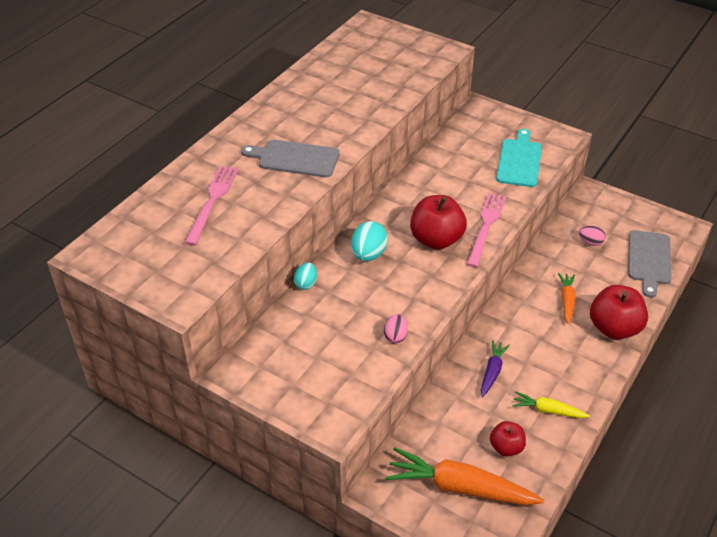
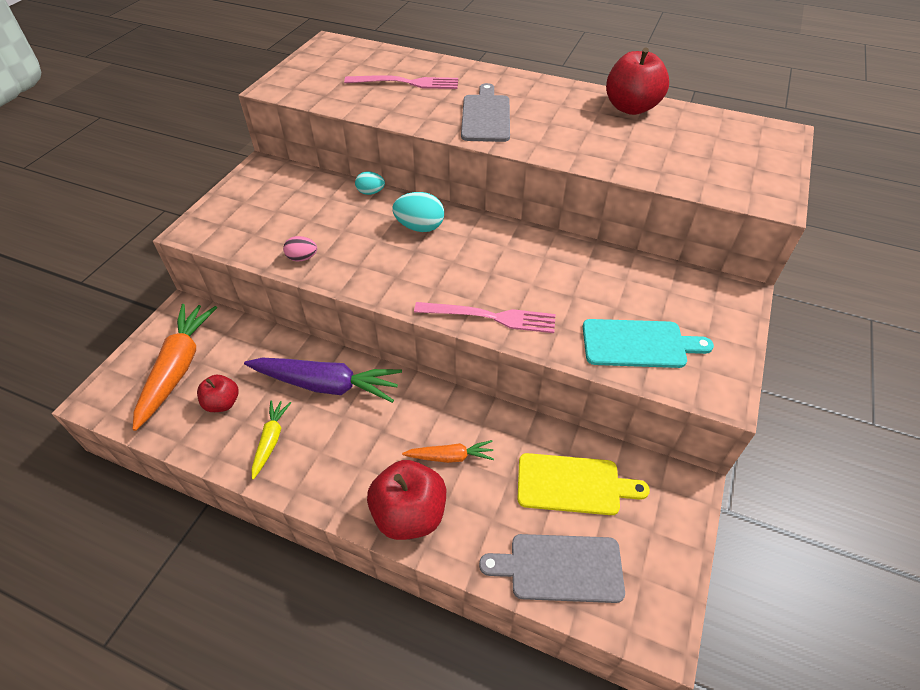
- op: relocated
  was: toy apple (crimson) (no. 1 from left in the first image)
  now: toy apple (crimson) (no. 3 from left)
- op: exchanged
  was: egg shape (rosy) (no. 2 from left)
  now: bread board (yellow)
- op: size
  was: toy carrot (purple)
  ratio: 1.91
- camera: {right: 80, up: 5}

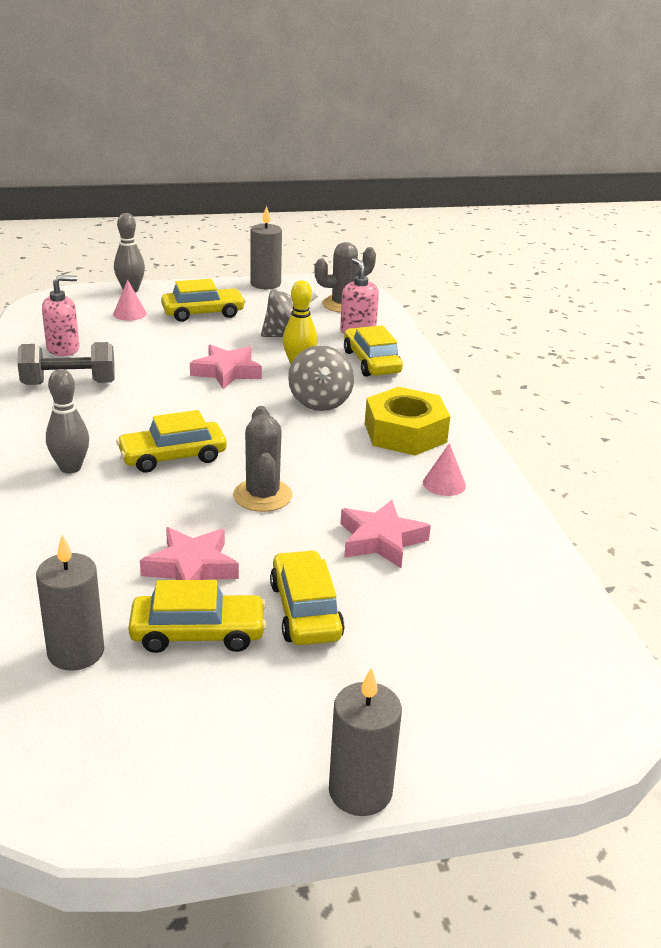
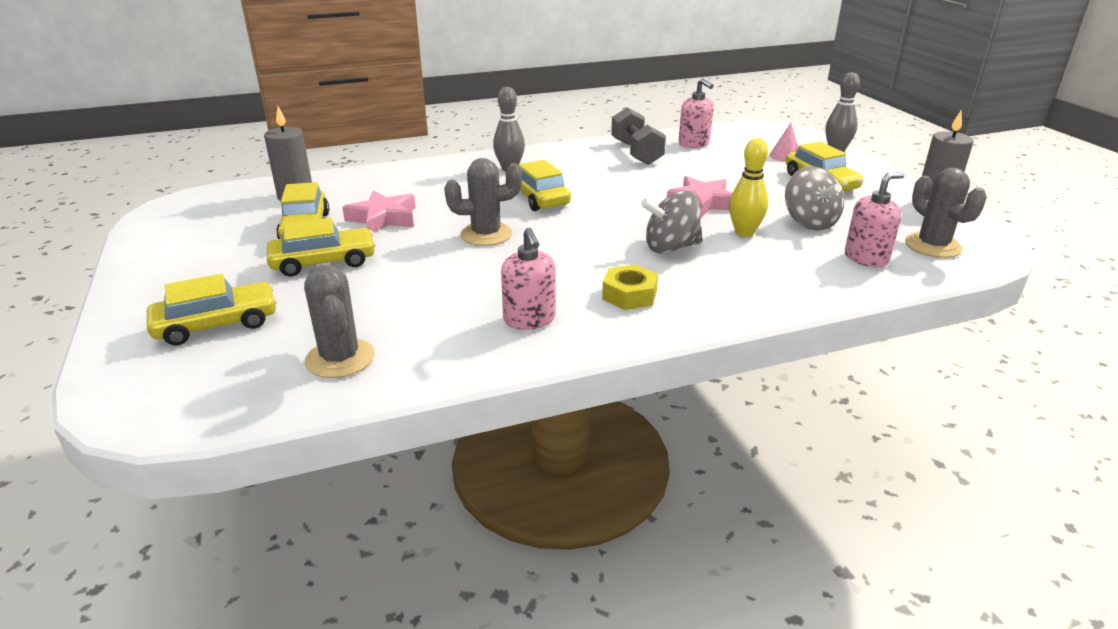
- op: missing
  was: candle (gray) (no. 3 from left)
- op: missing
  was: star (rosy) (no. 3 from left)
- op: appeared
  now: saguaro cactus (gray) (no. 1 from left)
- op: relocated
  was: toy car (yellow) (no. 5 from left in the first image)
  now: toy car (yellow) (no. 1 from left)
- op: exchanged
  was: cone shape (rosy) (no. 2 from left)
  now: soap pump (rosy) (no. 1 from left)
- op: size
  was: nut (yellow)
  ratio: 0.59
- camera: {right: 85, up: 0}

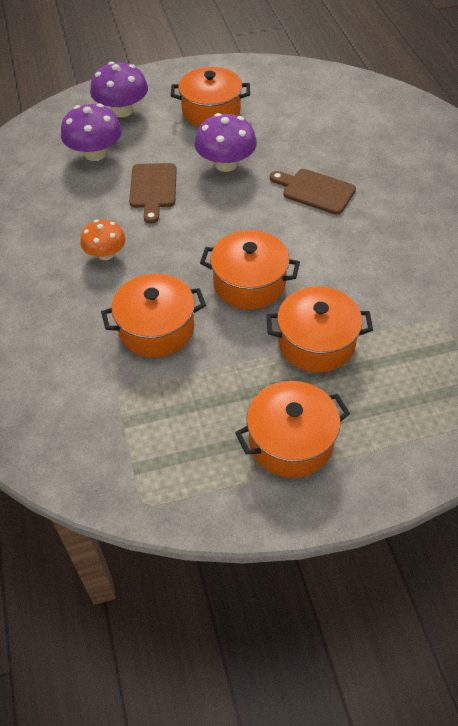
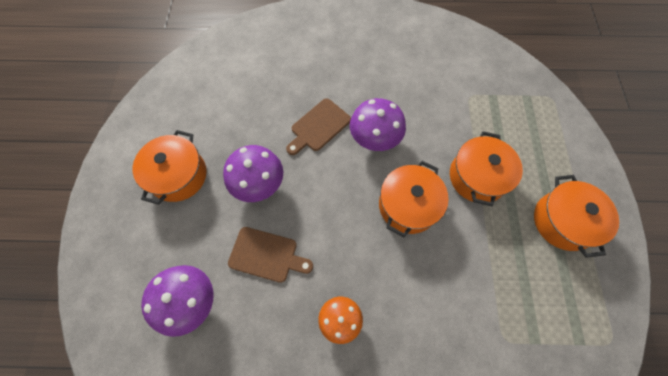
- op: missing
  was: pot (orange) (no. 1 from left)
- op: relocated
  was: mushroom (purple) (no. 2 from left in the first image)
  now: mushroom (purple) (no. 3 from left)
- camera: {right: -75, up: 15}

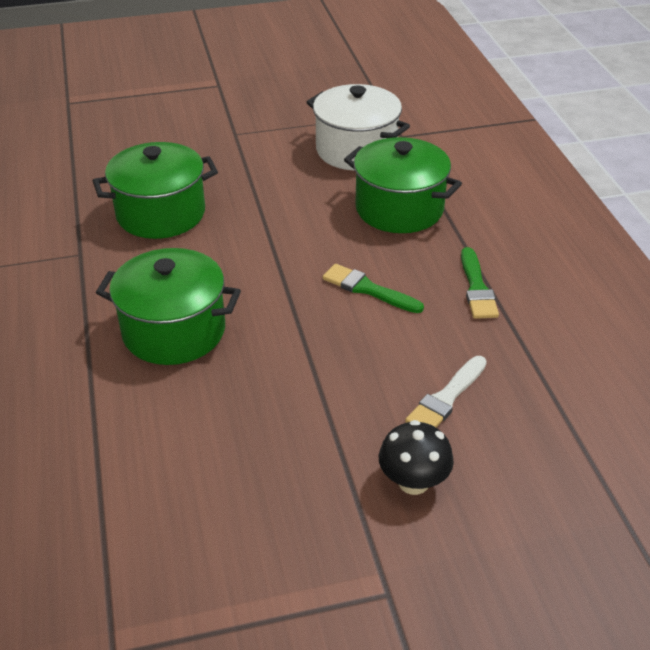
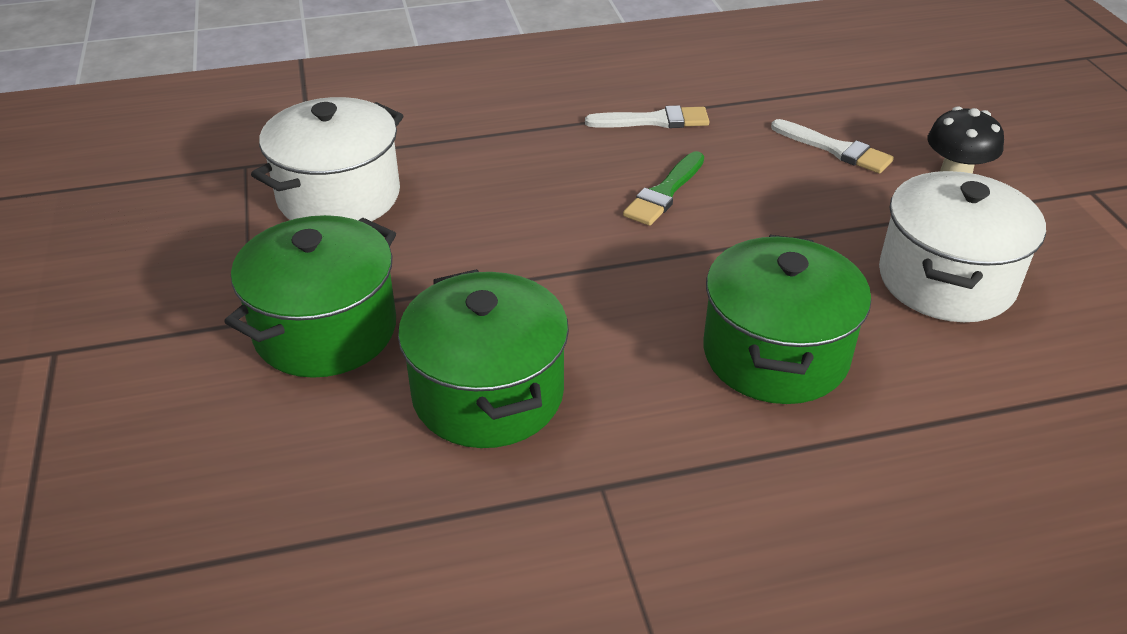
- op: appeared
  now: pot (white) (no. 2 from left)
- op: relocated
  was: pot (green) (no. 3 from left in the first image)
  now: pot (green) (no. 1 from left)
- op: colour
  was: brush (green) (no. 2 from left)
  now: brush (white) (no. 1 from left)
- camera: {right: -90, up: 0}

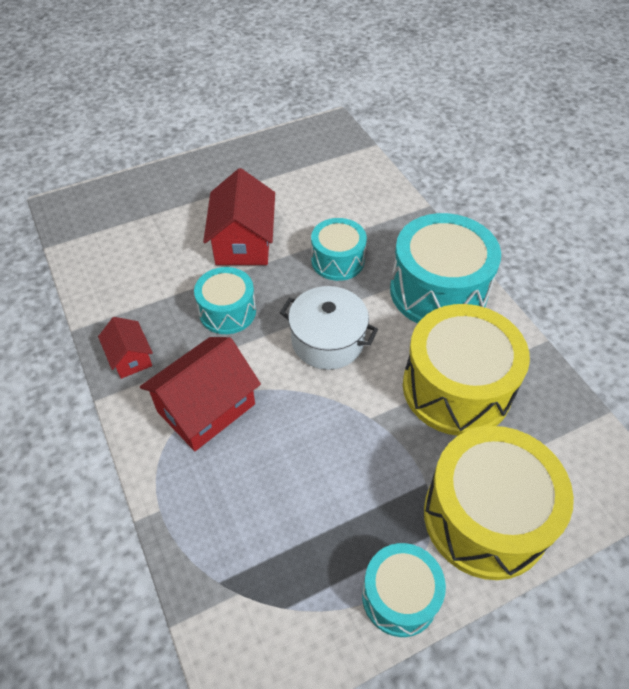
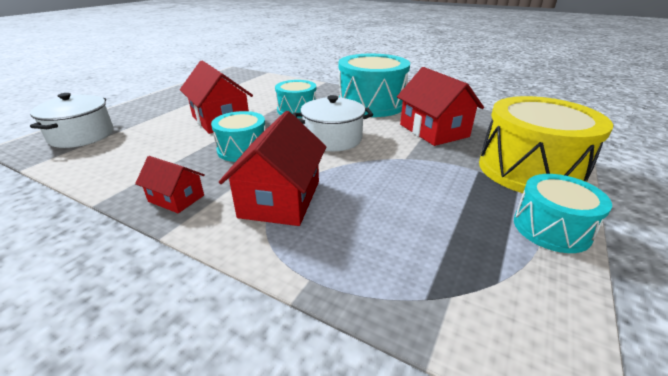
- op: appeared
  now: pot (white) (no. 1 from left)
- op: exchanged
  was: drum (yellow) (no. 1 from left)
  now: cottage (crimson) (no. 4 from left)
- camera: {right: -35, up: -20}

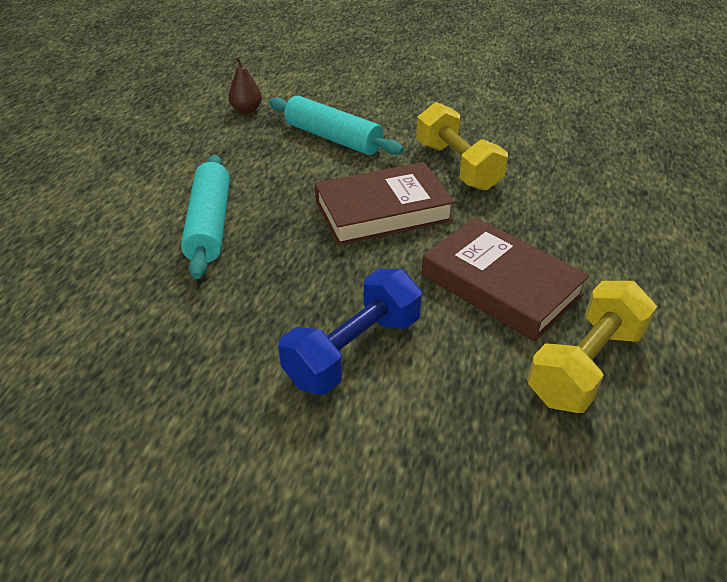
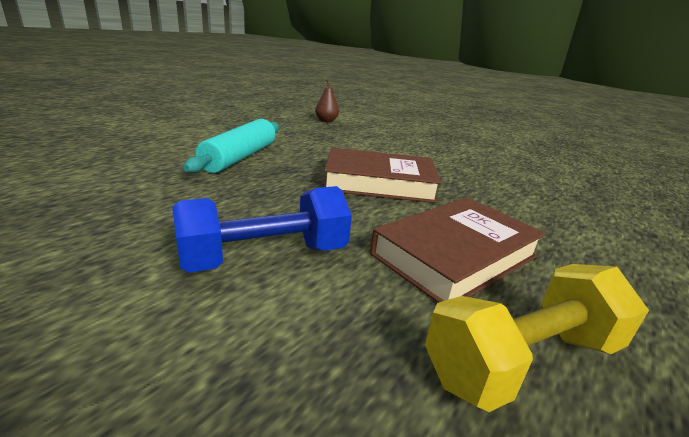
- op: missing
  was: rolling pin (aqua) (no. 2 from left)
- op: missing
  was: free weight (yellow) (no. 1 from left)
- op: spun
  was: hardback (dark brown) (no. 2 from left)
  clockwise: 75
- camera: {right: 20, up: -15}

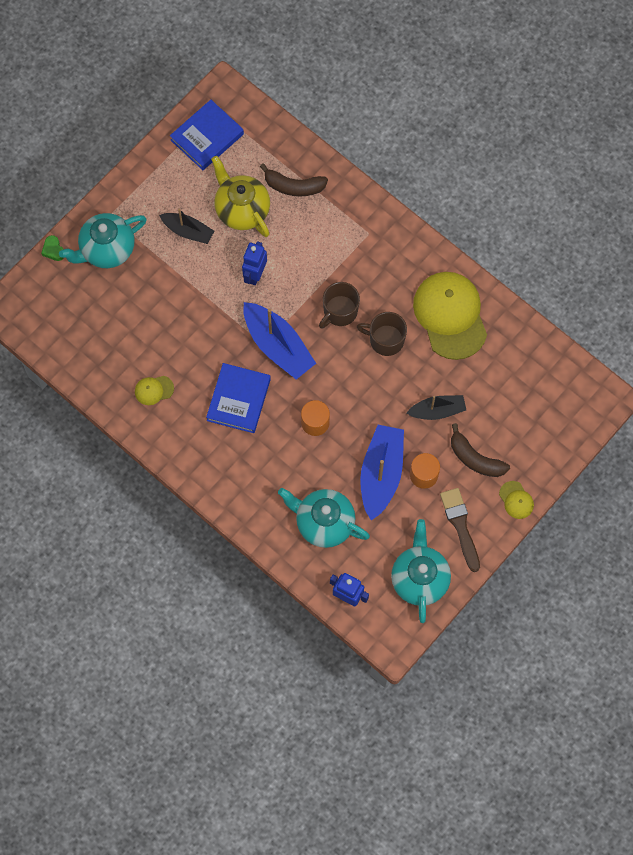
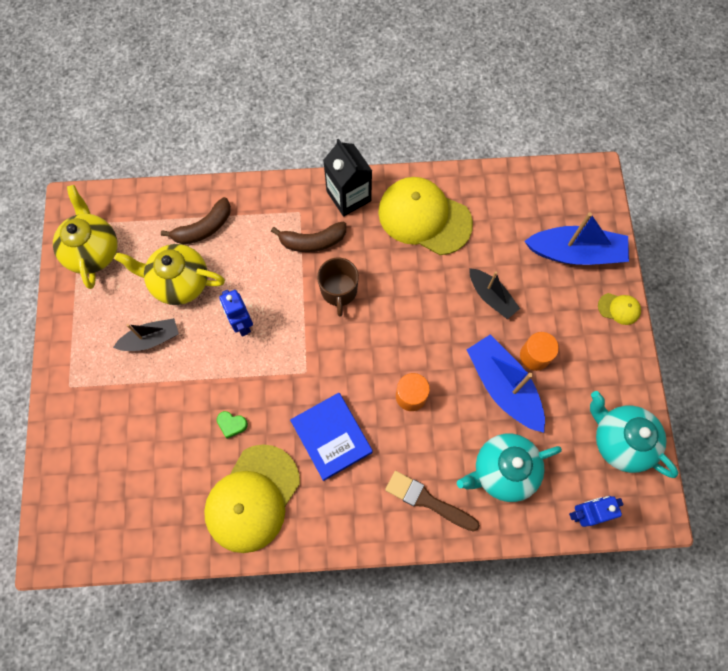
- op: missing
  was: teapot (aqua) (no. 1 from left)
- op: missing
  was: coffee mug (dark brown) (no. 2 from left)
- op: appeared
  now: carton (black)
- op: relocated
  was: love heart (green)
- op: relocated
  was: toy boat (royal blue) (no. 1 from left in the first image)
  now: toy boat (royal blue) (no. 2 from left)
- op: relocated
  was: brush (dark brown)
- op: relocated
  was: banana (dark brown) (no. 2 from left)
- op: exchanged
  was: hardback (royal blue) (no. 1 from left)
  now: teapot (yellow) (no. 1 from left)
- op: spun
  was: toy boat (black) (no. 2 from left)
  clockwise: 105
- op: size
  was: peaked cap (yellow) (no. 1 from left)
  ratio: 2.37
- camera: {right: -45, up: 0}

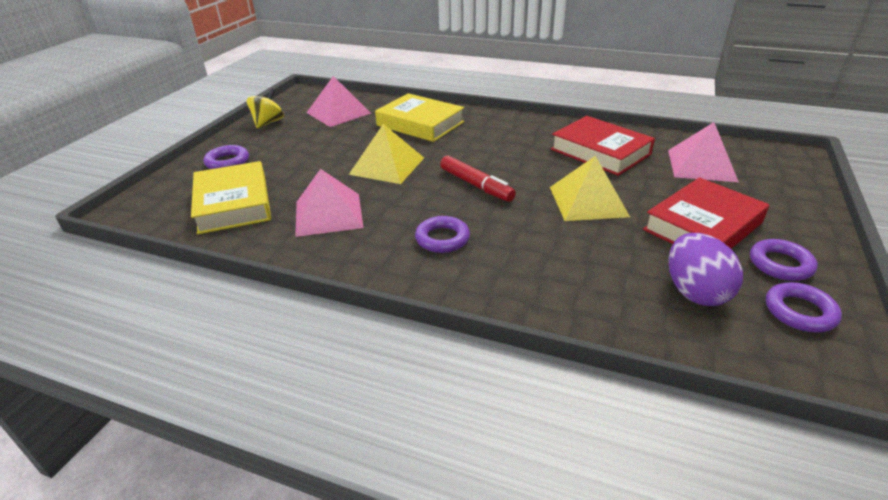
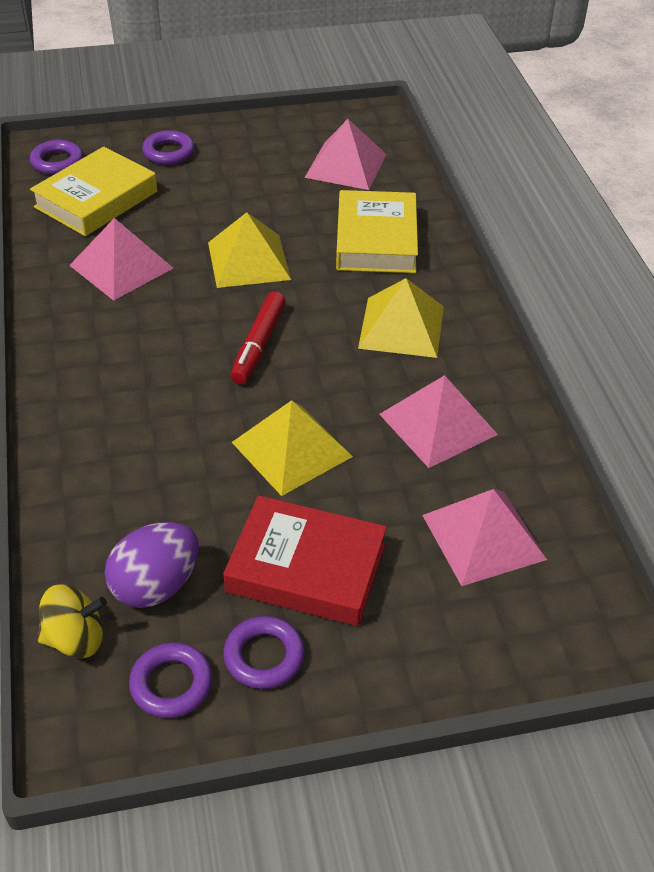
- op: appeared
  now: solid pyramid (yellow) (no. 3 from left)
- op: relocated
  was: toy top (yellow)
- op: relocated
  was: ring (purple) (no. 2 from left in the first image)
  now: ring (purple) (no. 1 from left)
- op: exchanged
  was: hardback (crimson) (no. 1 from left)
  now: solid pyramid (rosy) (no. 3 from left)
- camera: {right: 55, up: 10}

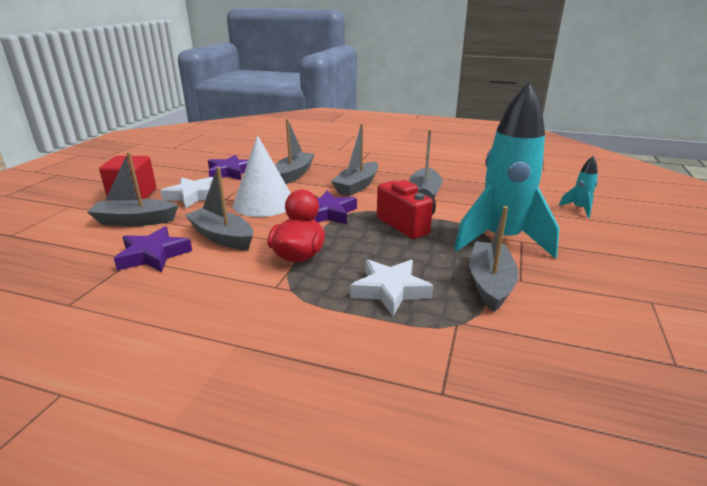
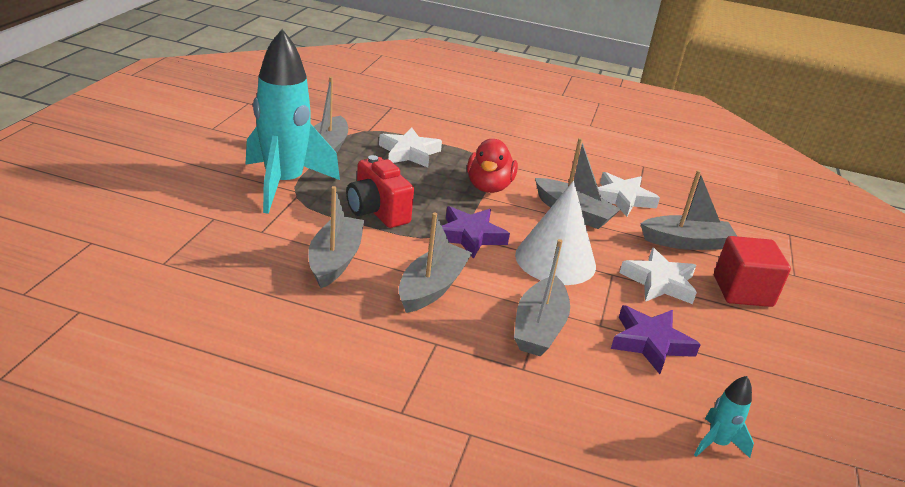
- op: relocated
  was: toy rocket (aqua) (no. 2 from left)
- op: colour
  was: star (purple) (no. 1 from left)
  now: star (white) (no. 2 from left)
- camera: {right: 175, up: 5}

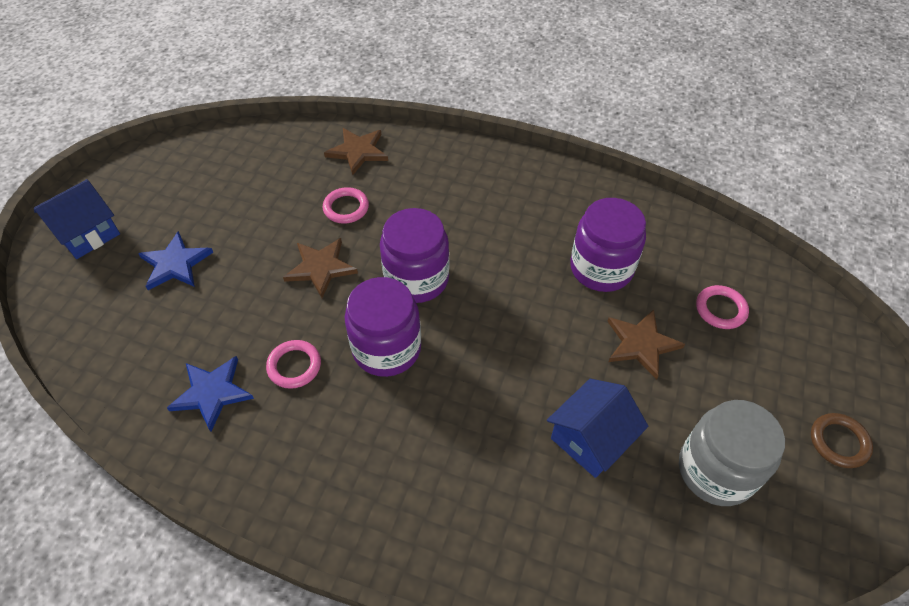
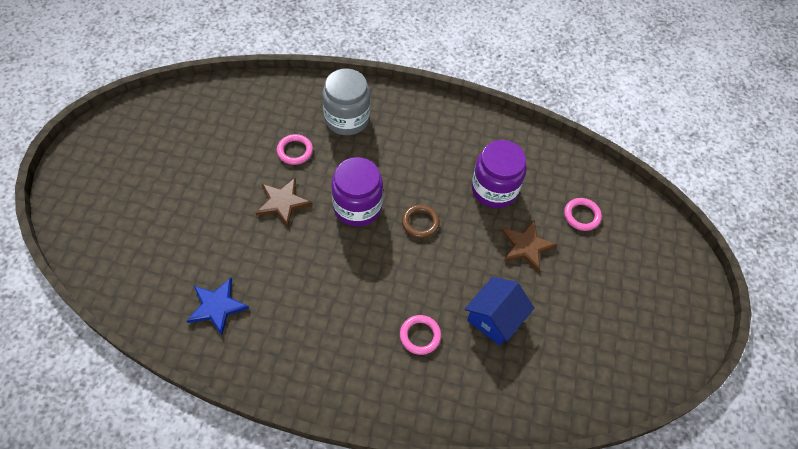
- op: missing
  was: cottage (royal blue) (no. 1 from left)
- op: missing
  was: star (royal blue) (no. 1 from left)
- op: missing
  was: star (dark brown) (no. 2 from left)
- op: missing
  was: preserve jar (purple) (no. 1 from left)
- op: relocated
  was: ring (rosy) (no. 1 from left in the first image)
  now: ring (rosy) (no. 2 from left)
- op: relocated
  was: preserve jar (gray)
- op: relocated
  was: ring (dark brown)
- camera: {right: -10, up: 5}

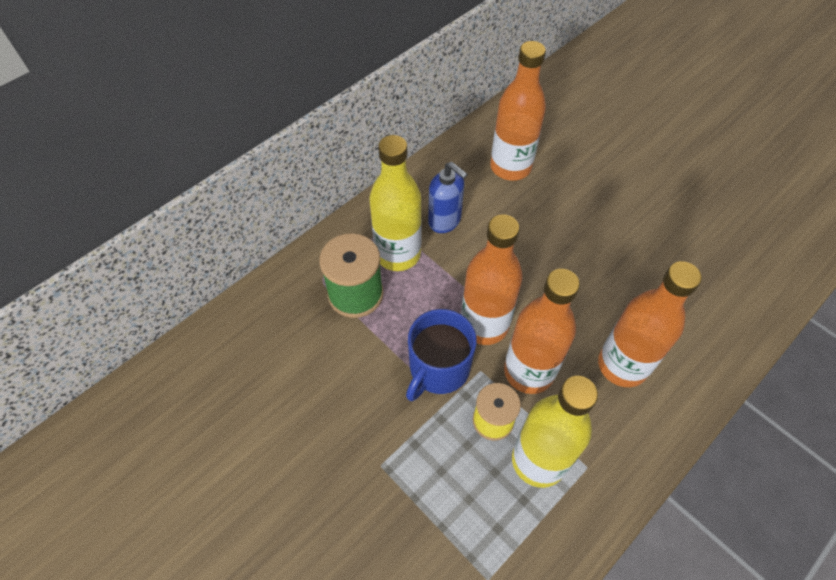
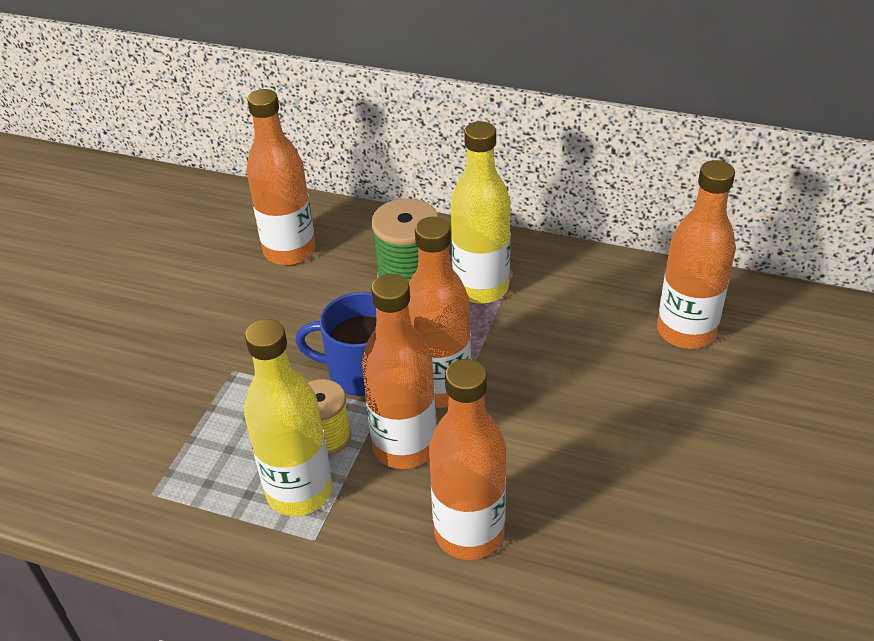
- op: missing
  was: soap pump (royal blue)
- op: appeared
  now: bottle (orange) (no. 1 from left)
- camera: {right: 65, up: -15}

